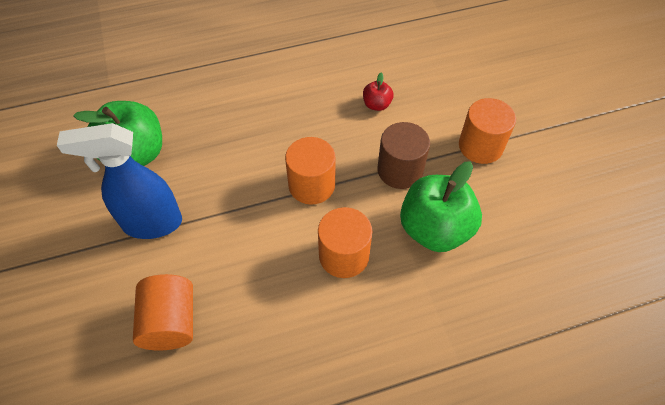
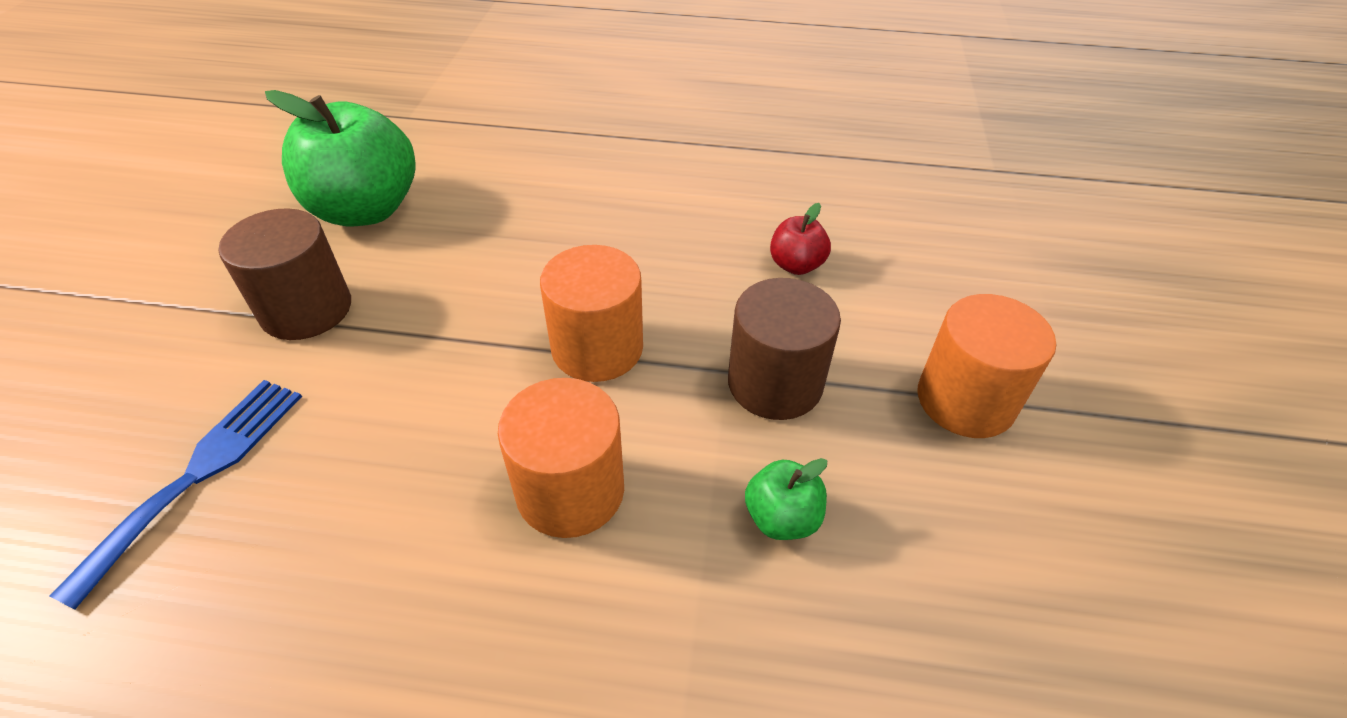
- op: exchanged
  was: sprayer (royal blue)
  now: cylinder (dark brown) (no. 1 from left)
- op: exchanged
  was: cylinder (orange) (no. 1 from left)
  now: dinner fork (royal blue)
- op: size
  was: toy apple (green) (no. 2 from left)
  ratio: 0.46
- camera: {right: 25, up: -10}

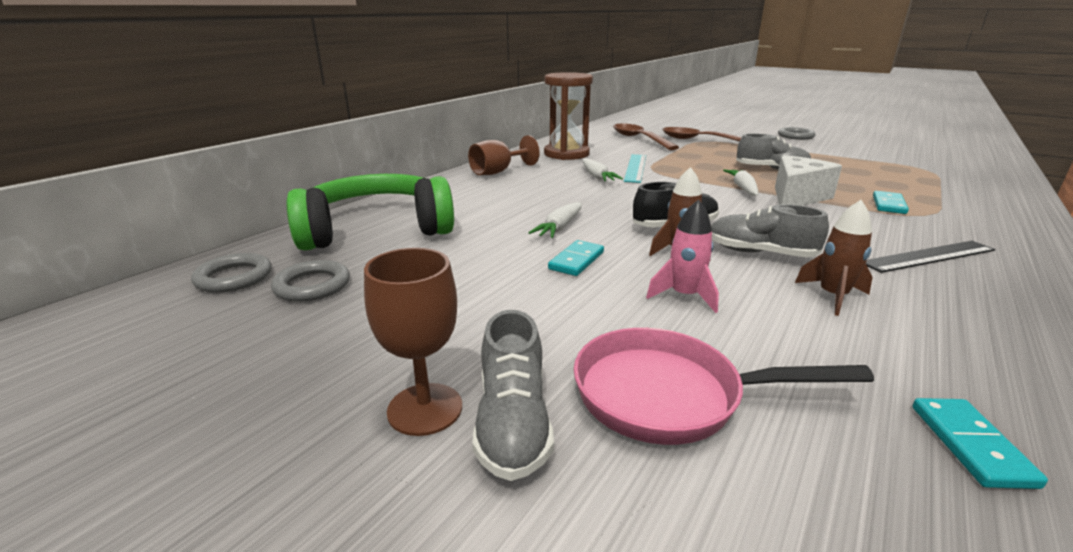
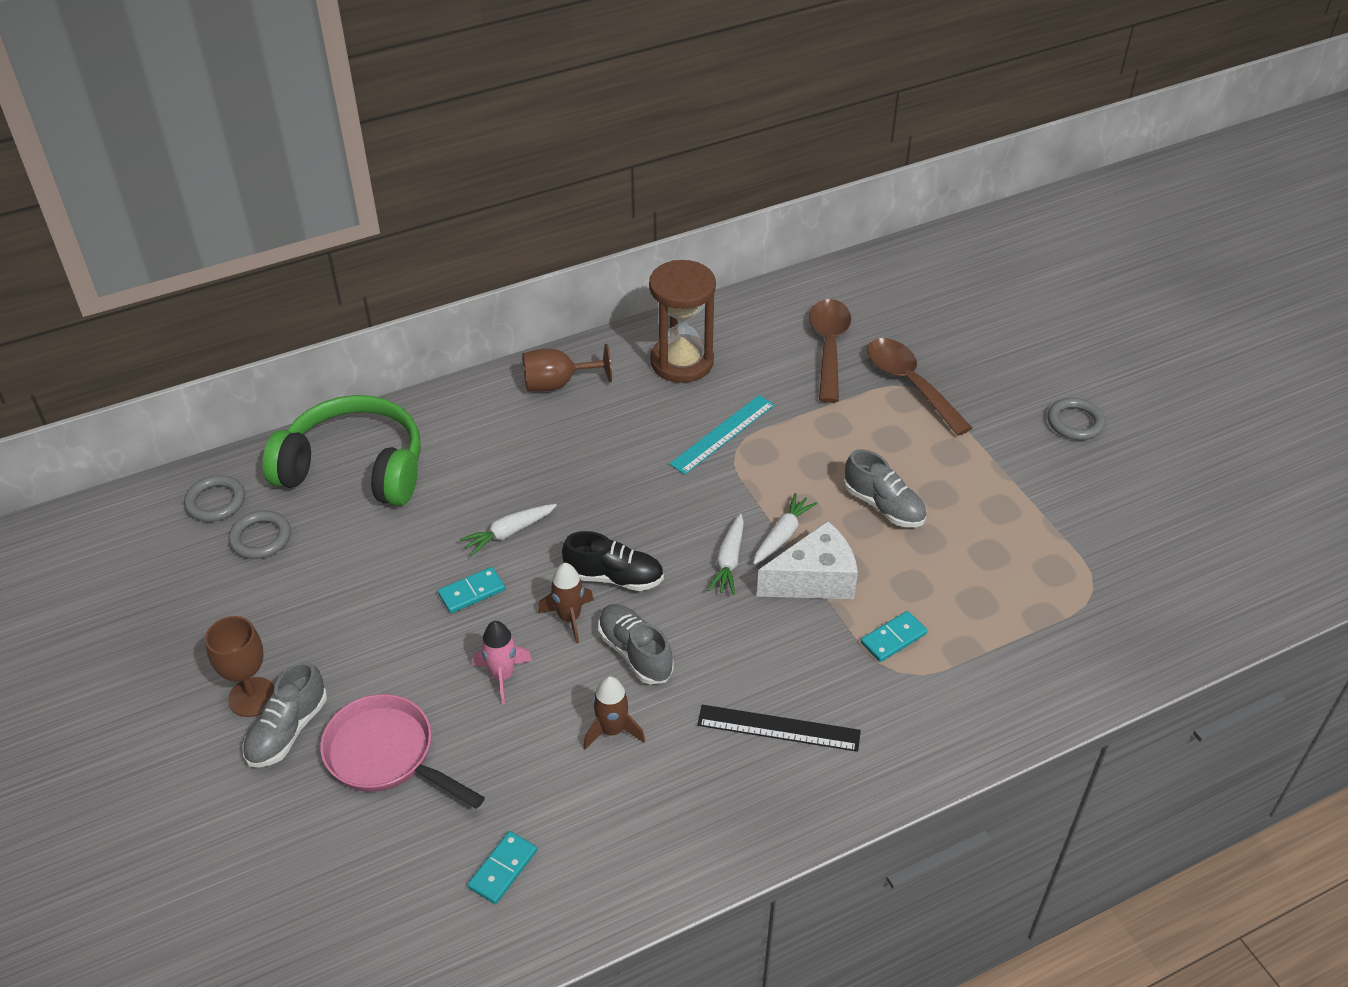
- op: relocated
  was: toy carrot (white) (no. 2 from left)
- camera: {right: 30, up: 20}

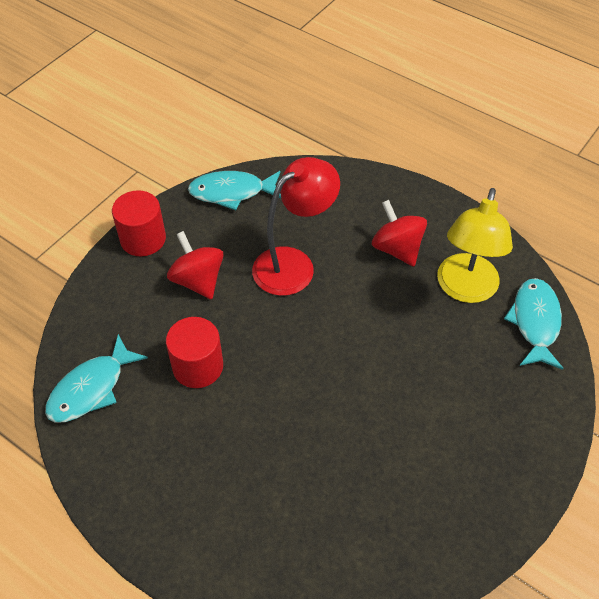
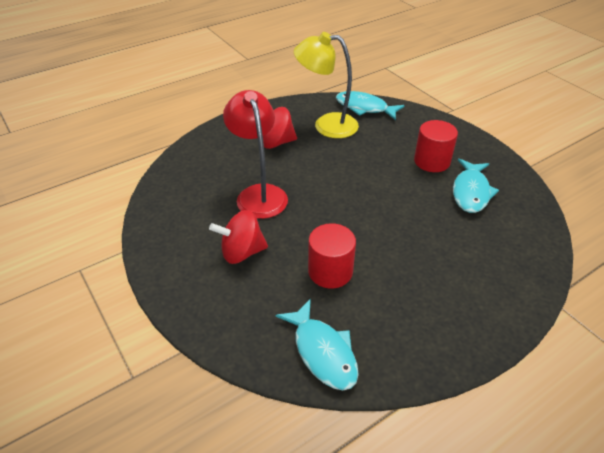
- op: relocated
  was: cylinder (crimson) (no. 1 from left in the first image)
  now: cylinder (crimson) (no. 2 from left)
- op: relocated
  was: fish figure (aqua) (no. 2 from left in the first image)
  now: fish figure (aqua) (no. 3 from left)
- op: spun
  was: desk lamp (yellow)
  clockwise: 150
- camera: {right: -70, up: -10}

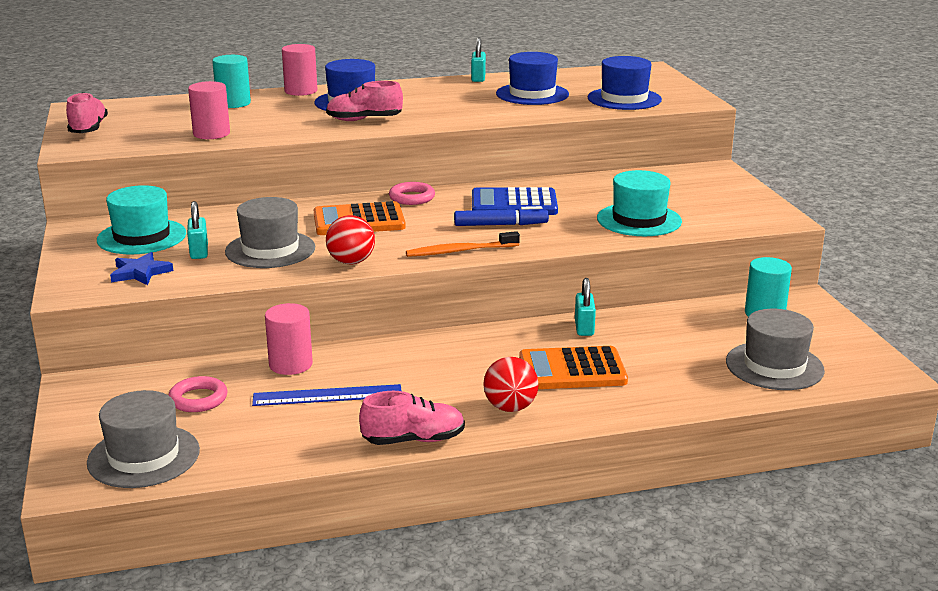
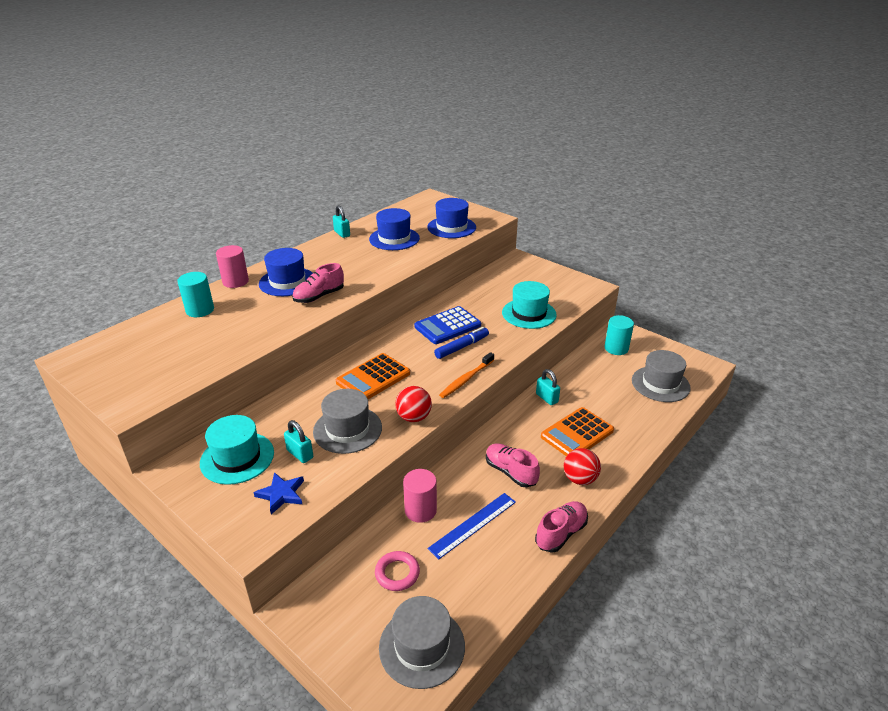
- op: missing
  was: cylinder (rosy) (no. 1 from left)
- op: missing
  was: ring (rosy) (no. 2 from left)
- op: relocated
  was: lace-up shoe (rosy) (no. 1 from left in the first image)
  now: lace-up shoe (rosy) (no. 2 from left)
- camera: {right: -35, up: 10}

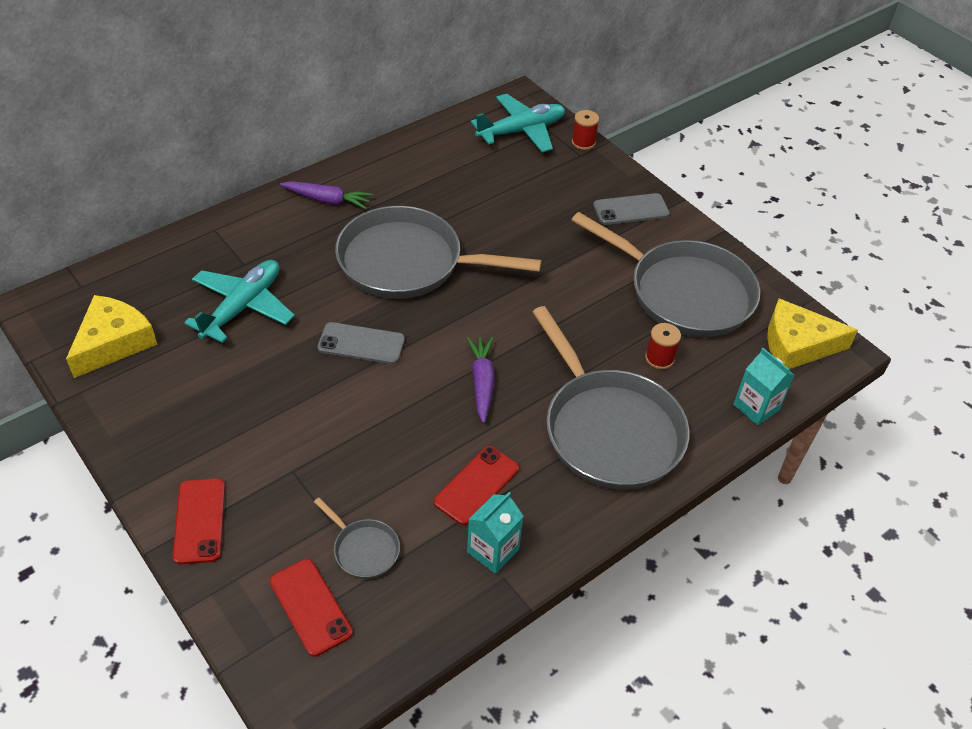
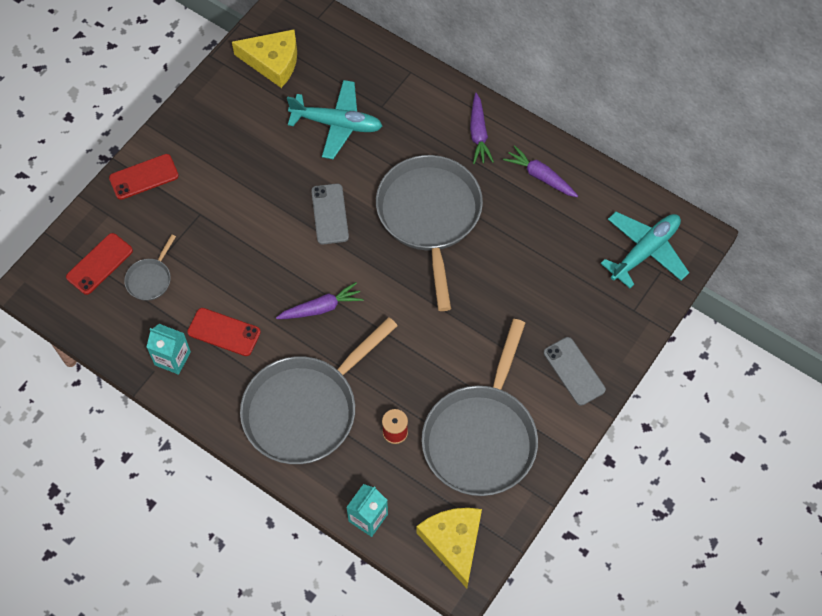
- op: missing
  was: reel of thread (crimson) (no. 1 from left)
- op: appeared
  now: toy carrot (purple) (no. 3 from left)
- op: spun
  was: plane (aqua) (no. 2 from left)
  clockwise: -90
- camera: {right: 75, up: 15}

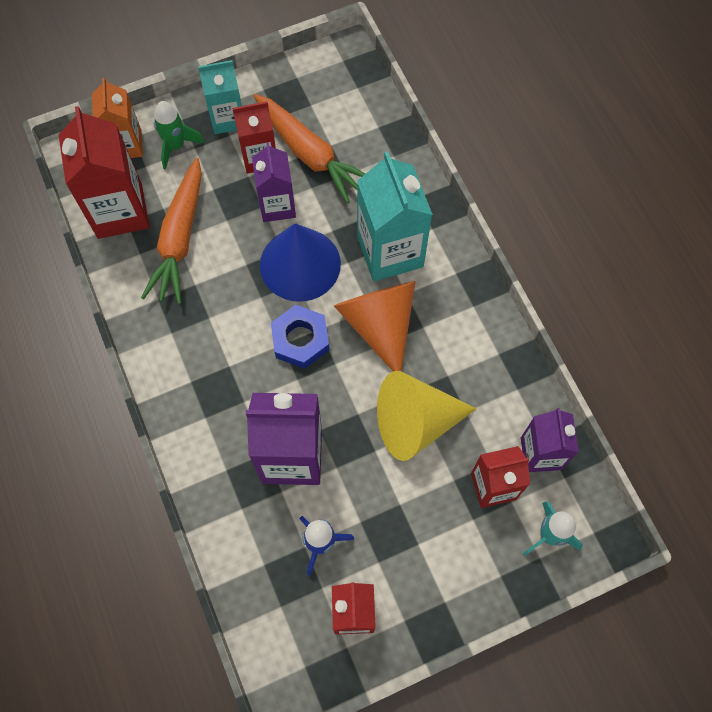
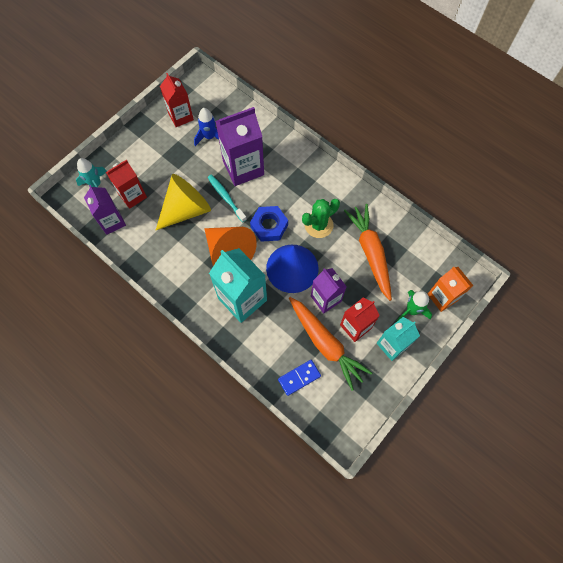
- op: missing
  was: carton (crimson) (no. 1 from left)
- op: appeared
  now: tooth brush (aqua)
- op: appeared
  now: domino tile (royal blue)
- op: appeared
  now: saguaro cactus (green)
- op: spun
  was: toy carrot (orange) (no. 2 from left in the first image)
  clockwise: -150
- camera: {right: 155, up: 0}

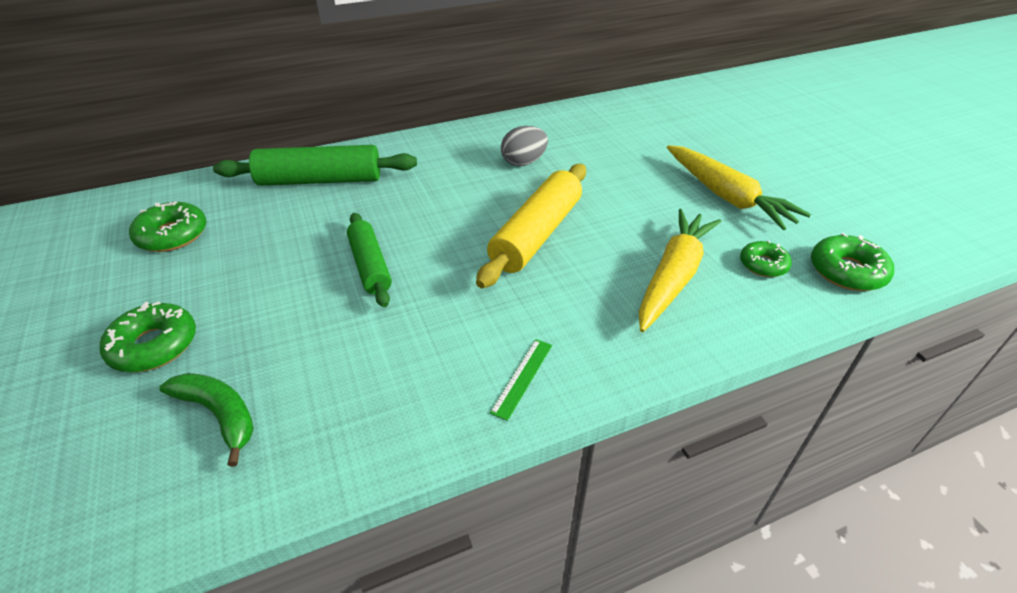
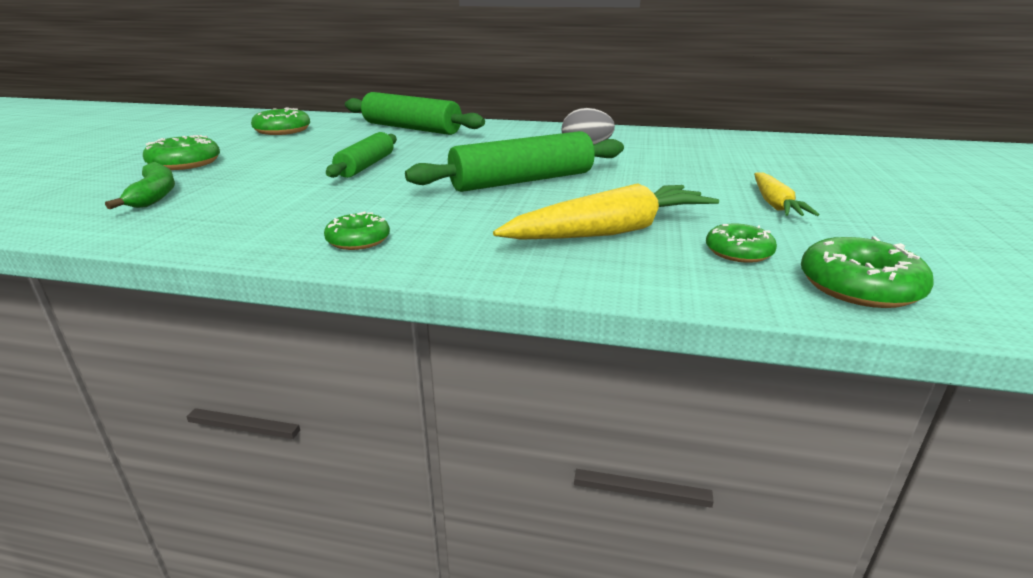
- op: exchanged
  was: measuring stick (green)
  now: donut (green) (no. 3 from left)
- op: colour
  was: rolling pin (yellow)
  now: rolling pin (green) (no. 3 from left)
- op: size
  was: toy carrot (yellow) (no. 2 from left)
  ratio: 0.59
- camera: {right: 35, up: -15}

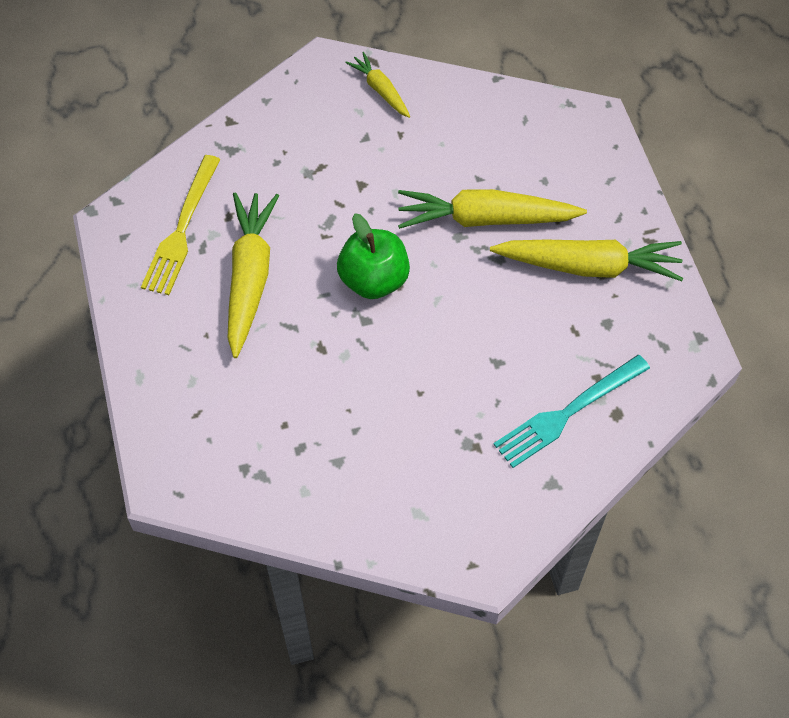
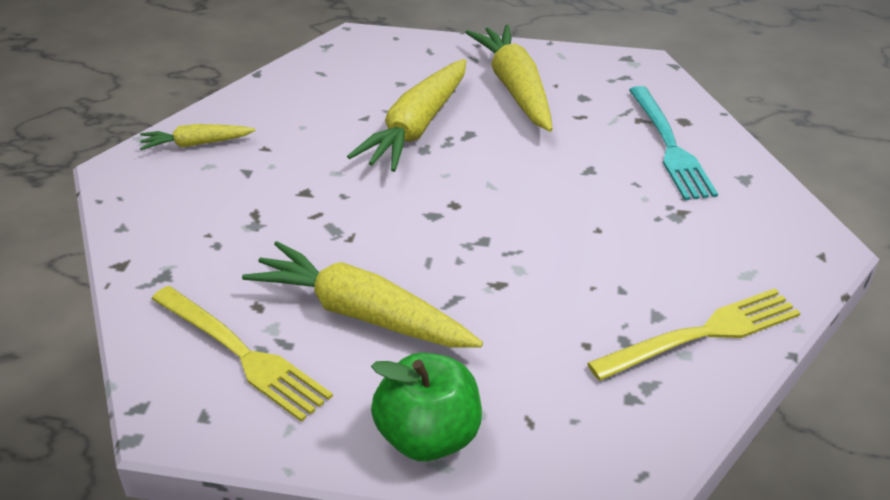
- op: appeared
  now: dinner fork (yellow) (no. 2 from left)
- op: relocated
  was: toy apple (green)
- op: spun
  was: toy carrot (yellow) (no. 4 from left)
  clockwise: -45
- camera: {right: -65, up: -20}

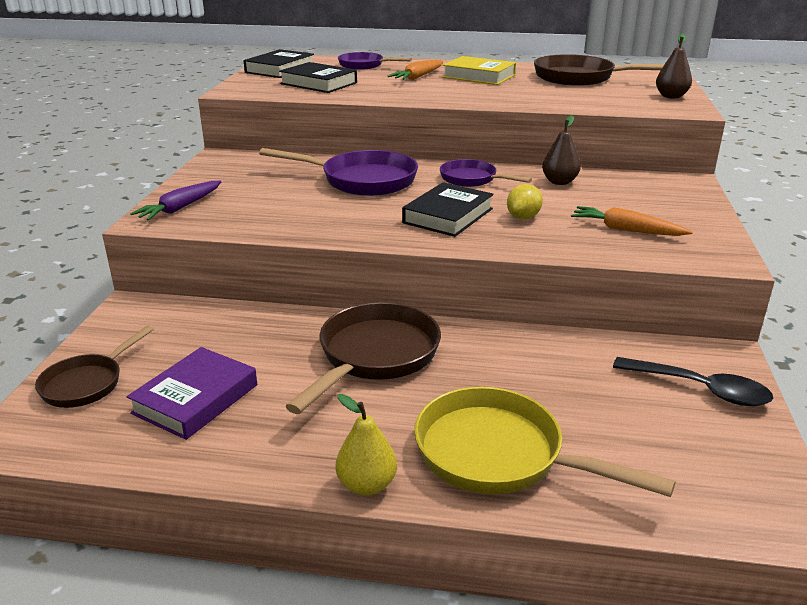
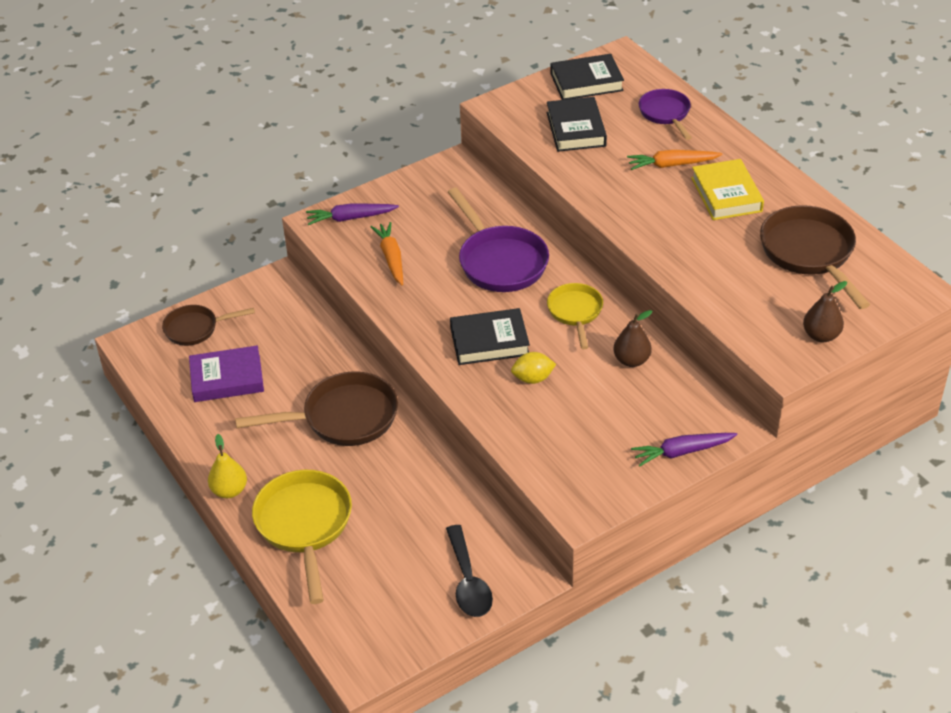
- op: appeared
  now: toy carrot (purple) (no. 2 from left)
- op: relocated
  was: toy carrot (orange) (no. 2 from left in the first image)
  now: toy carrot (orange) (no. 1 from left)
- op: colour
  was: frying pan (purple) (no. 3 from left)
  now: frying pan (yellow) (no. 2 from left)
- camera: {right: 50, up: 15}

